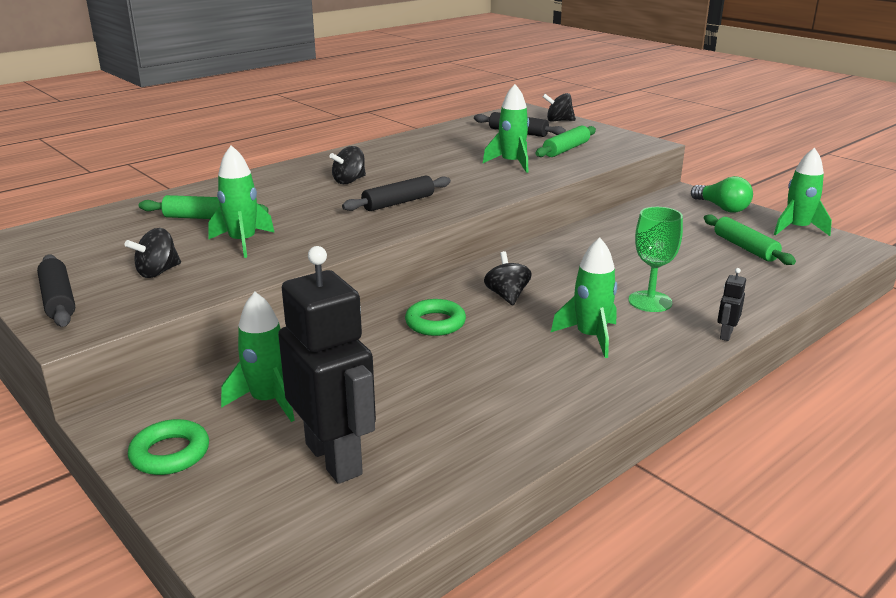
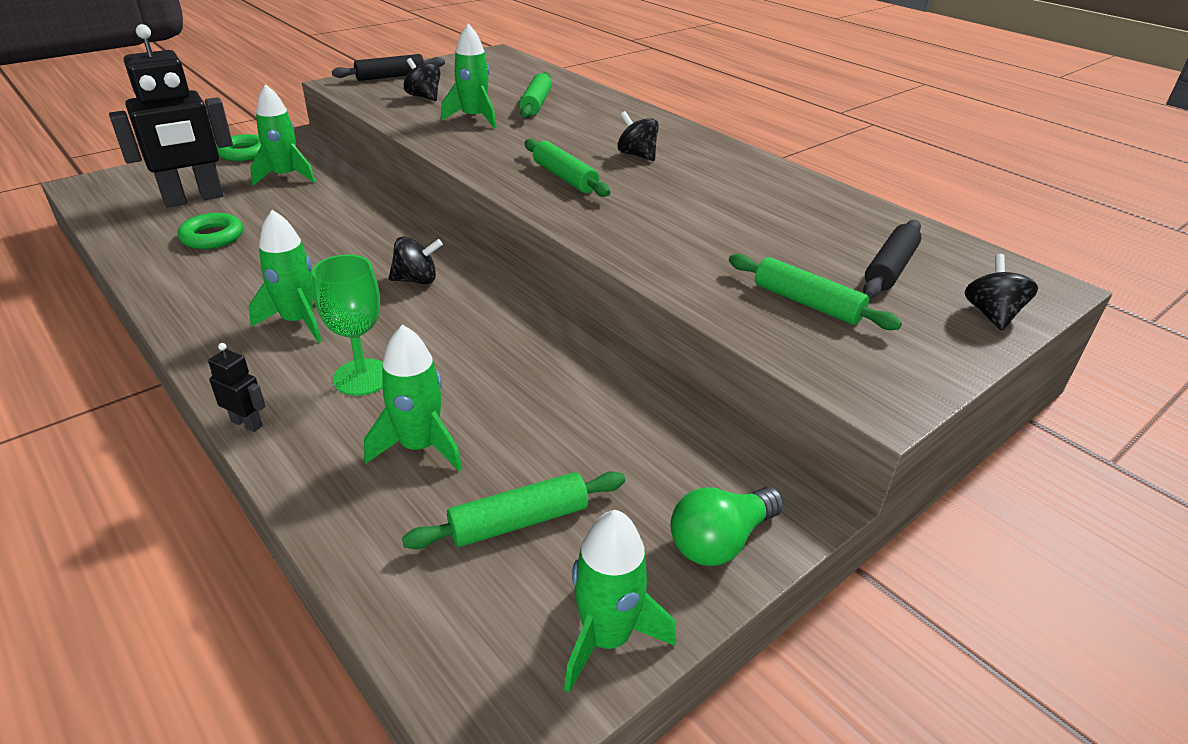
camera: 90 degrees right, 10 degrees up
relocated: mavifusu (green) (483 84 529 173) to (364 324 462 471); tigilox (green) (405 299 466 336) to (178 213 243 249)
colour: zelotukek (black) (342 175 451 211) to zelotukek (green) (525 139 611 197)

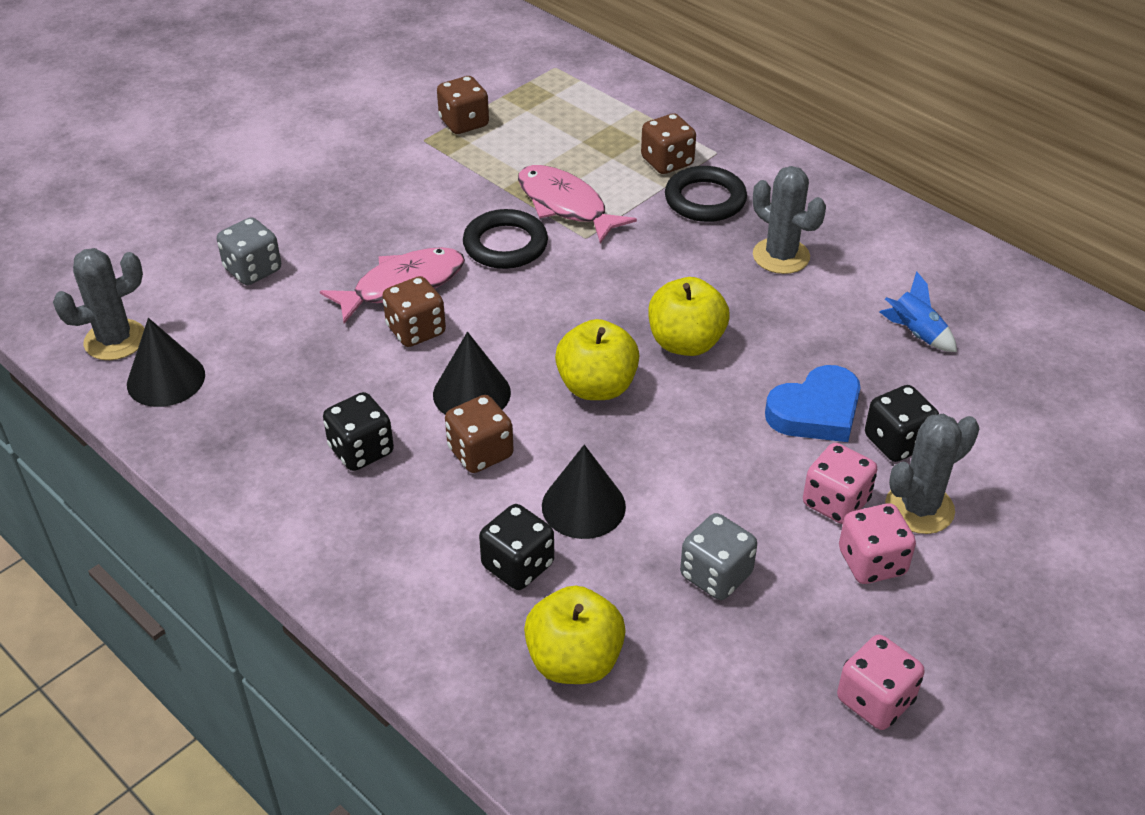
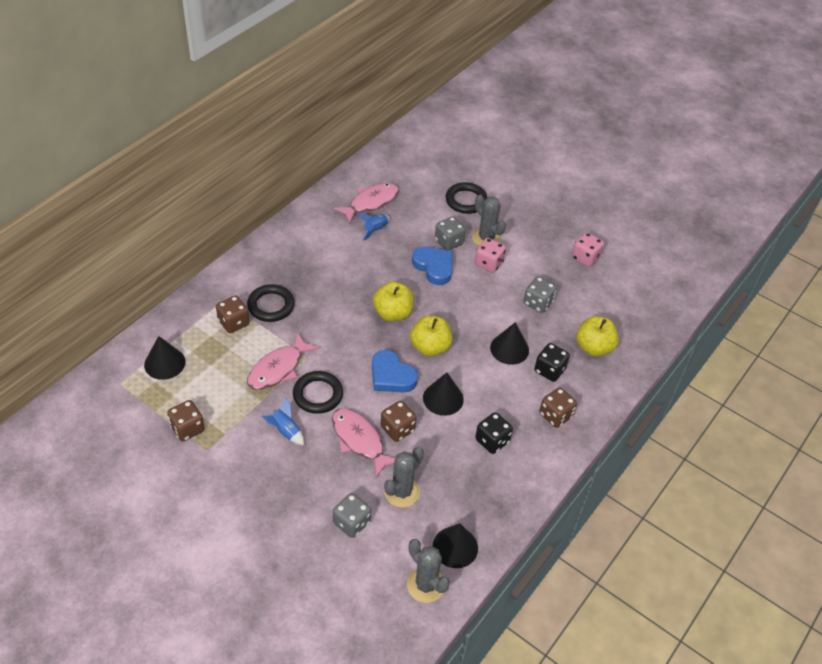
camera: 100 degrees left, 5 degrees up
missing: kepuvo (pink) (839 503 916 584)
appeared: tigilox (black) (446 182 487 214); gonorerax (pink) (334 183 399 224); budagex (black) (144 336 186 380); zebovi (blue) (372 350 418 393); mavifusu (blue) (261 397 304 445)
relocated: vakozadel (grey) (753 166 826 274) to (384 447 424 508); kepuvo (brown) (445 395 514 473) to (539 387 577 428)
colour: kepuvo (black) (865 385 939 462) to kepuvo (grey) (435 216 466 251)

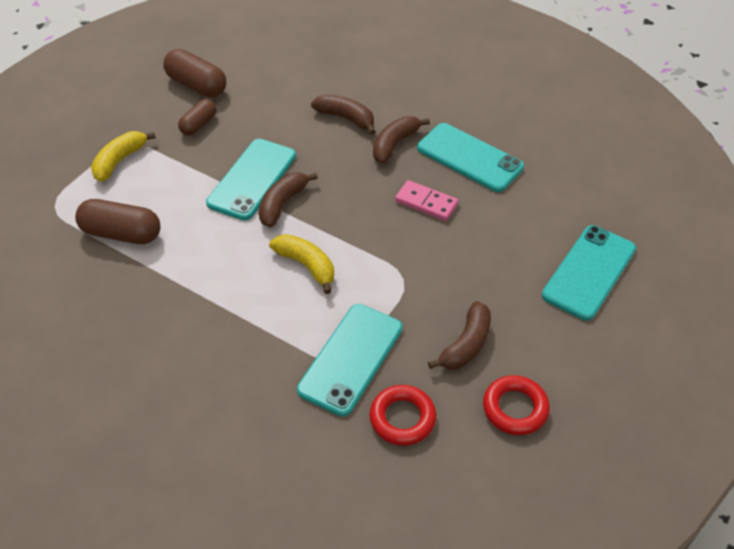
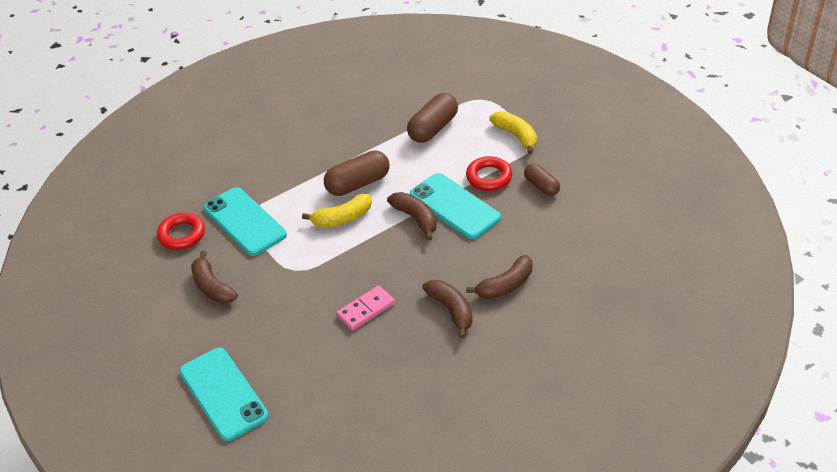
camera: 115 degrees right, 5 degrees down
missing: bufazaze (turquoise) (417 123 524 192)
relocated: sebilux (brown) (163 49 226 98) to (324 150 390 196); tigilox (red) (483 375 550 435) to (466 156 512 191)

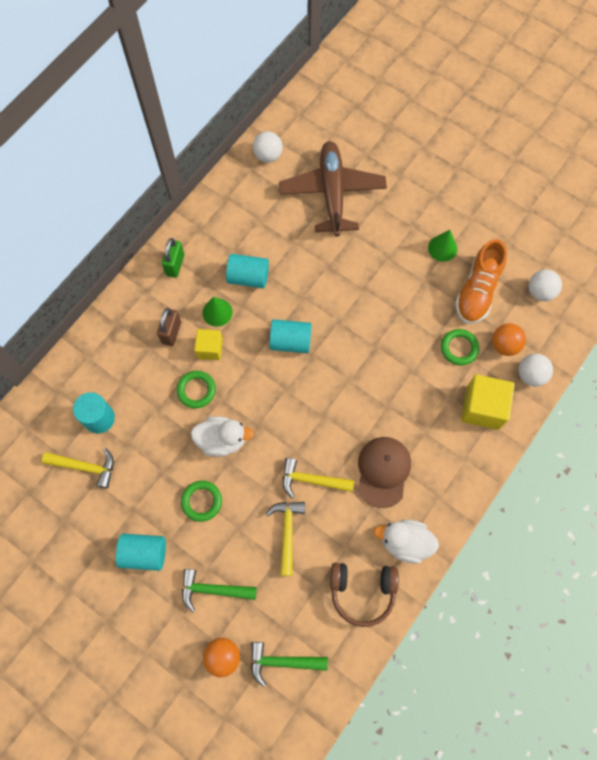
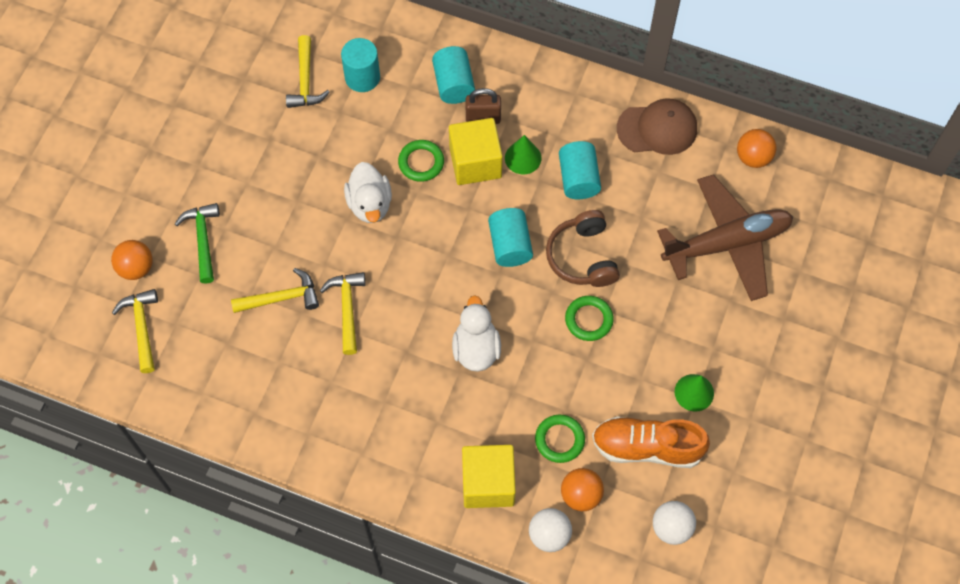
camera: 75 degrees right, 5 degrees down
missing: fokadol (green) (162 238 184 278)
relocated: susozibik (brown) (358 437 411 508) to (617 98 697 155); tigilox (green) (181 481 222 522) to (565 296 614 341); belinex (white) (374 520 439 564) to (452 295 501 372); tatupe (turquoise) (116 533 166 571) to (432 46 475 104); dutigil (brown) (330 563 399 627) to (546 210 620 287)
colour: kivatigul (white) (253 131 283 163) to kivatigul (orange) (737 129 777 168); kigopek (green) (251 642 328 687) to kigopek (yellow) (112 289 158 373)
size: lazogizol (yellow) (194 329 223 360) = (449 118 503 185) x1.62

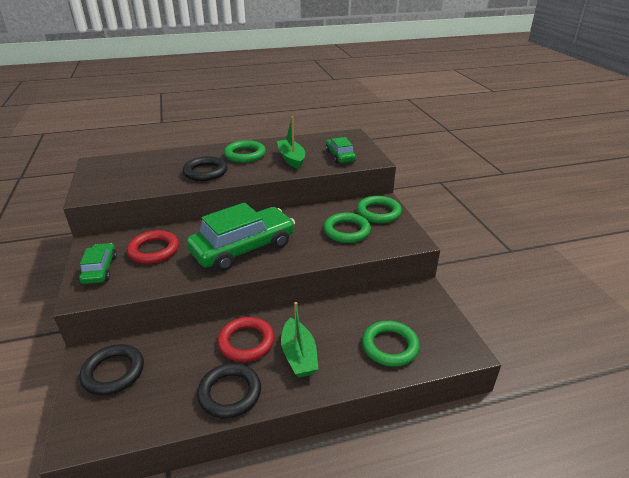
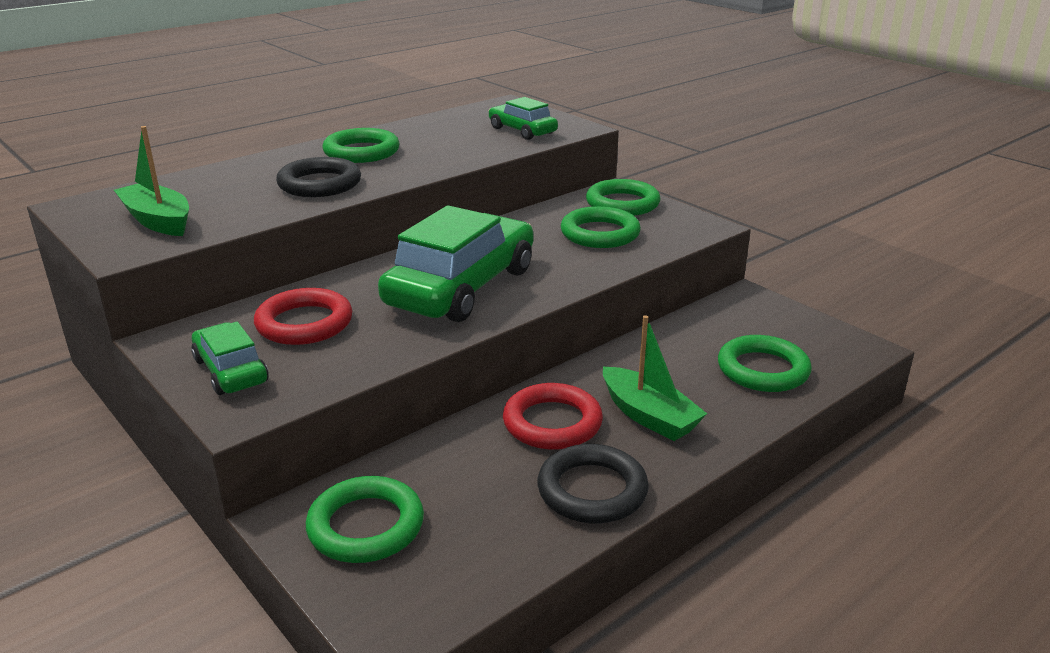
camera: 25 degrees left, 5 degrees down
relocated: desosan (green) (277 116 305 169) to (114 126 189 236)
colour: tigilox (black) (80 344 144 395) to tigilox (green) (306 476 424 563)

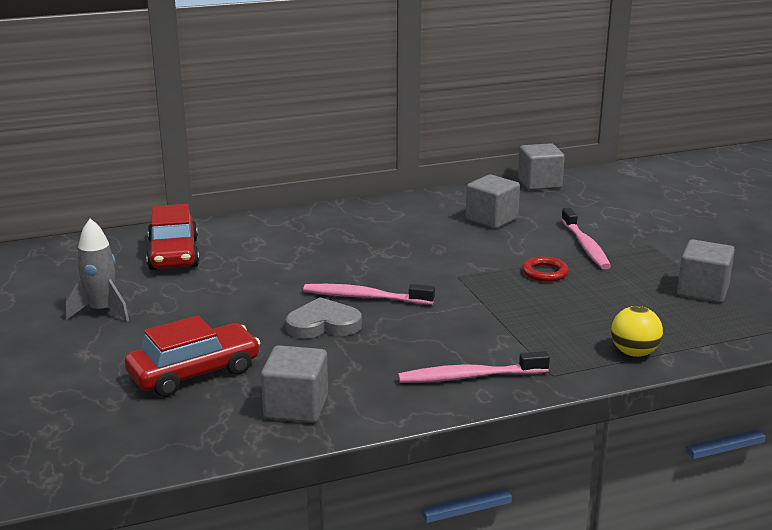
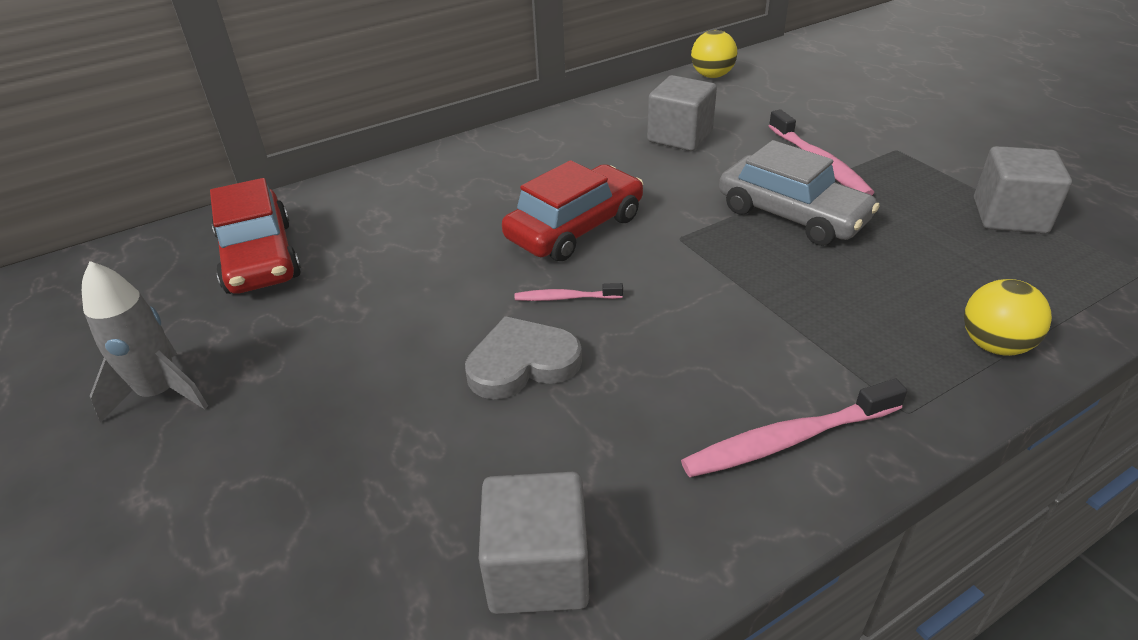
camera: 10 degrees left, 15 degrees up
relocated: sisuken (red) (125 315 260 397) to (502 160 643 261)
exchanged: lazogizol (grey) (518 143 565 190) to kivatigul (yellow) (691 30 737 78); tigilox (red) (522 257 569 282) to sisuken (grey) (719 140 880 246)
size: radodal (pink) (303 284 435 305) = (515 283 623 301) x0.55

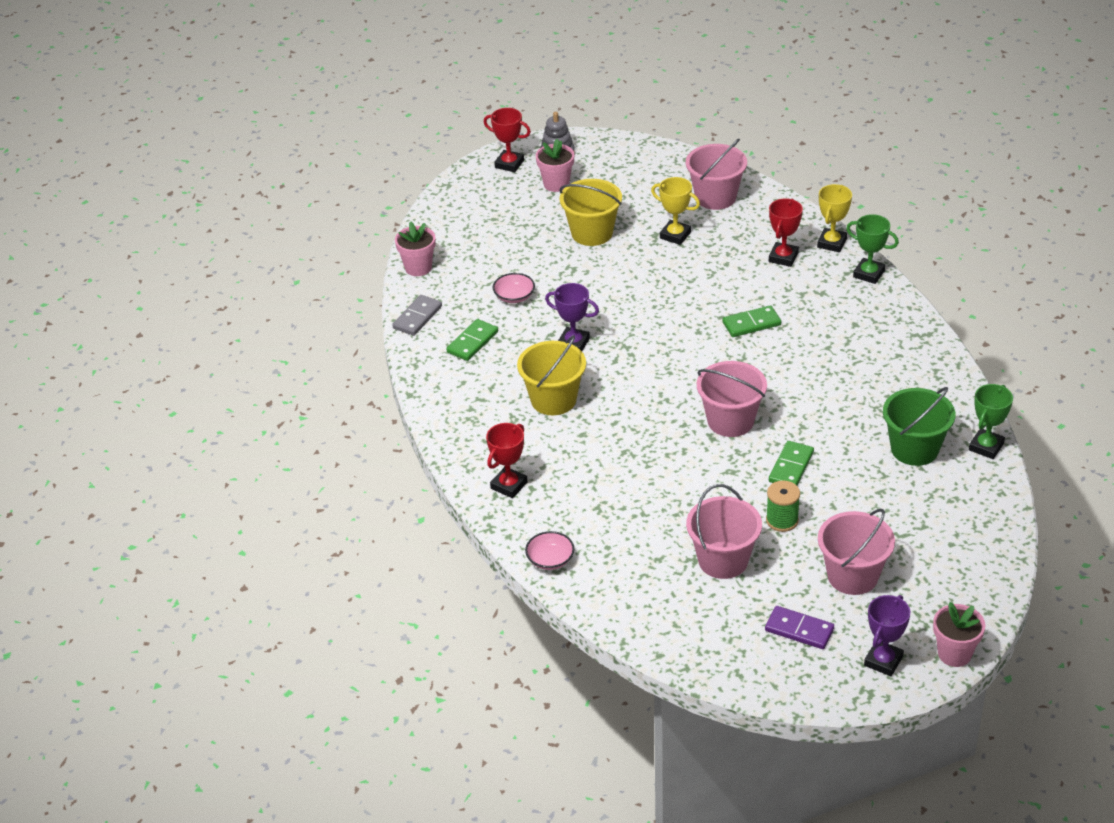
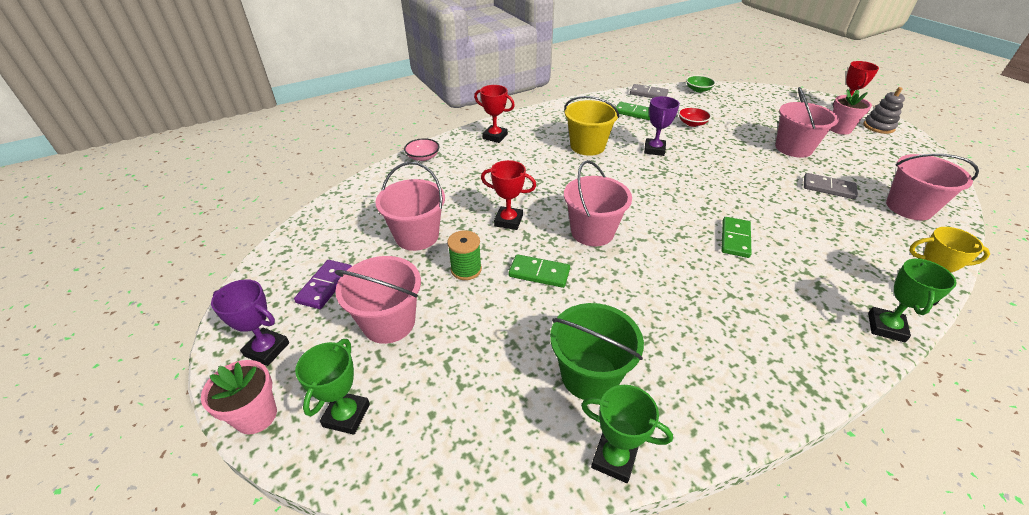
camera: 80 degrees right, 0 degrees up
appeared: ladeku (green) (295 339 370 435)
relocated: ladeku (red) (769 198 803 267) to (481 160 536 230)
exchanged: ladeku (yellow) (651 177 700 245) to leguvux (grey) (804 173 858 199); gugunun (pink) (395 221 436 276) to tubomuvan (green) (686 75 716 92)
colour: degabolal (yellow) (559 179 622 246) to degabolal (pink) (775 87 839 158); tubomuvan (pink) (493 273 535 303) to tubomuvan (red) (678 107 711 127)
spun: leguvux (green) (723 305 781 337) = (721 217 752 258) 45 degrees clockwise

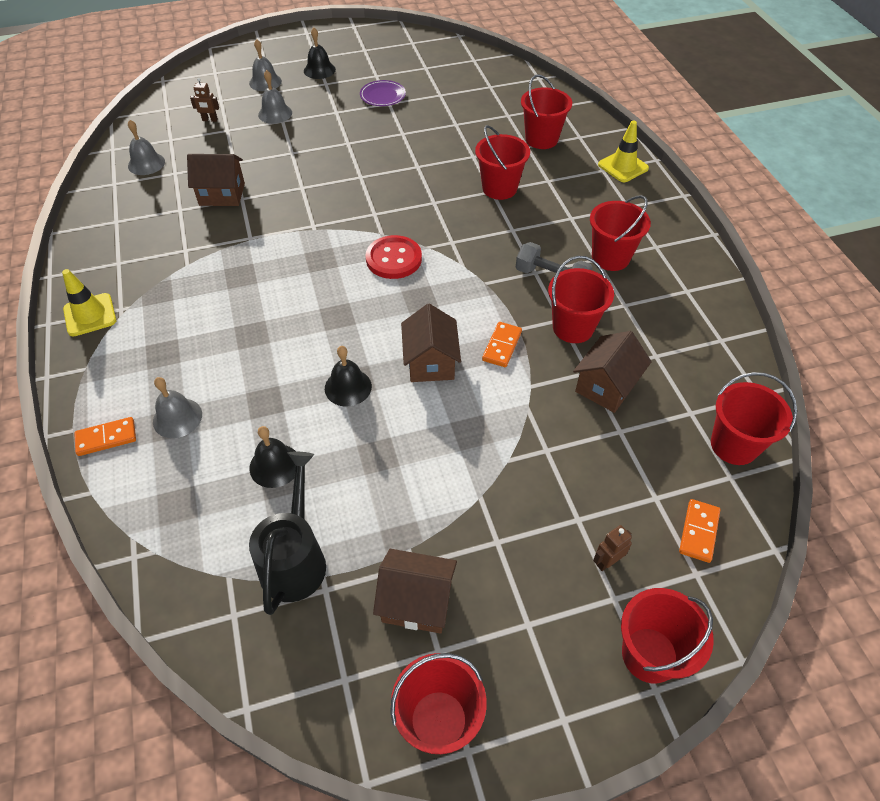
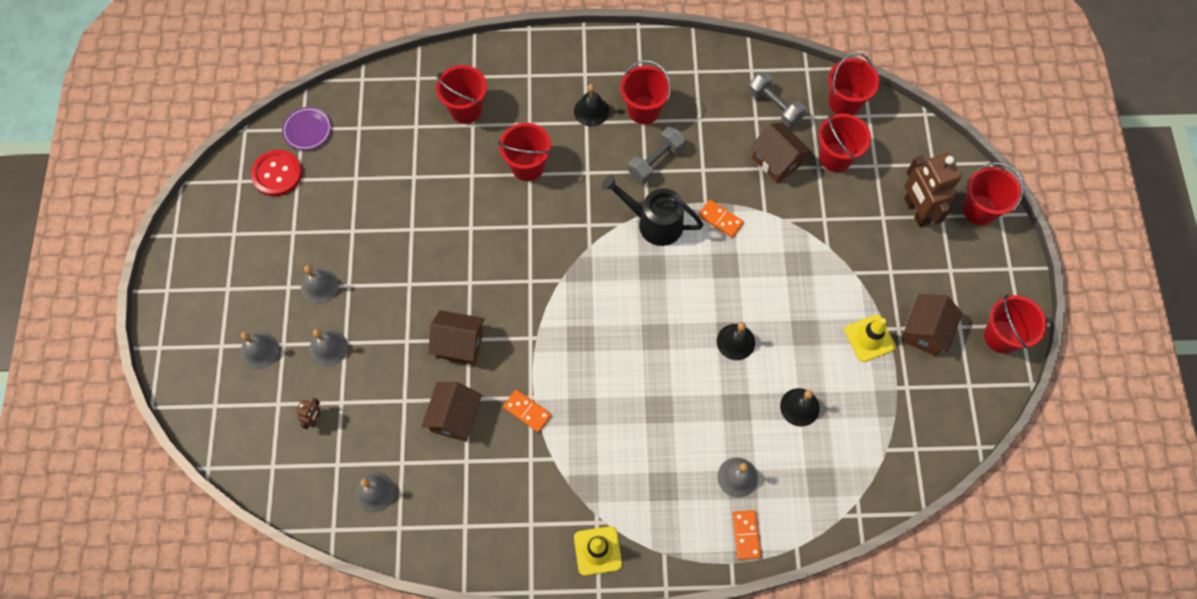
camera: 75 degrees left, 15 degrees up
appeared: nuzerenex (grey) (748 72 806 128); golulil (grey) (301 265 339 304)
relocated: golulil (black) (304 27 336 79) to (574 84 609 127); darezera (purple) (360 80 406 106) to (282 107 332 150); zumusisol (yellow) (598 121 649 182) to (844 315 896 362); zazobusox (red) (366 235 422 279) to (251 150 302 196); degabolal (red) (548 256 614 343) to (819 113 871 172); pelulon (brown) (401 304 461 382) to (428 310 484 365); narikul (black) (249 452 326 615) to (601 175 703 246); leguvux (orange) (679 499 720 563) to (503 390 552 432)
size: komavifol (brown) (593 525 632 571) = (904 153 962 227) x2.27

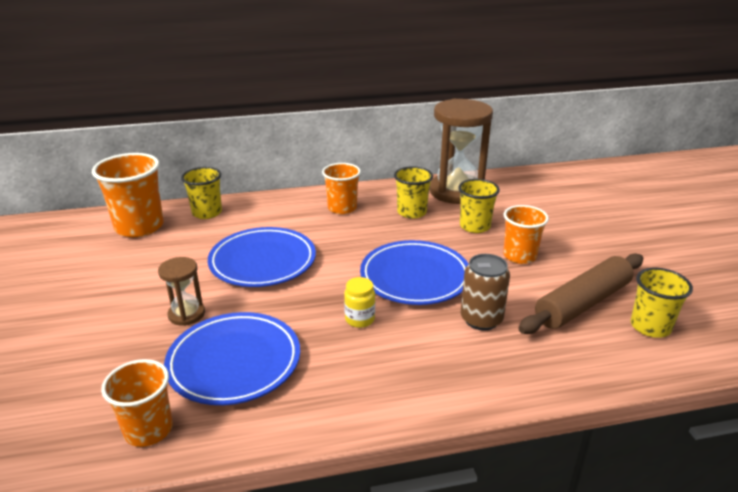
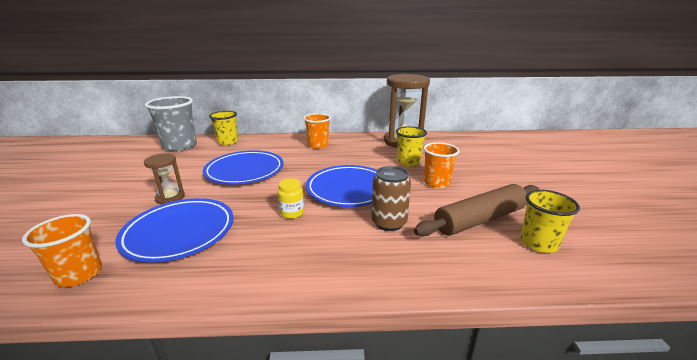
camera: 10 degrees right, 5 degrees down
missing: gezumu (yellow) (394 166 433 219)
colour: gezumu (orange) (92 153 164 237) to gezumu (grey) (145 96 197 152)

